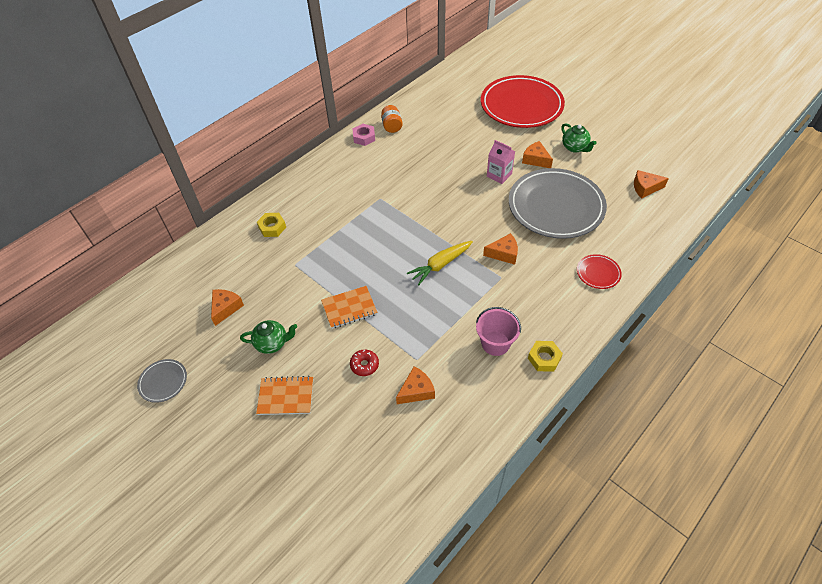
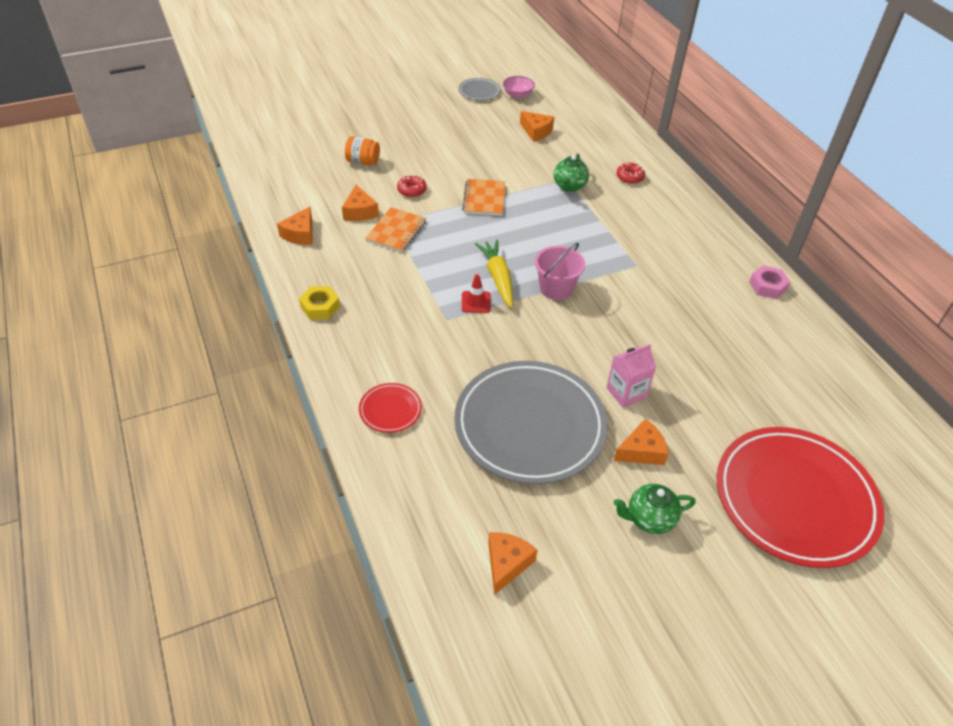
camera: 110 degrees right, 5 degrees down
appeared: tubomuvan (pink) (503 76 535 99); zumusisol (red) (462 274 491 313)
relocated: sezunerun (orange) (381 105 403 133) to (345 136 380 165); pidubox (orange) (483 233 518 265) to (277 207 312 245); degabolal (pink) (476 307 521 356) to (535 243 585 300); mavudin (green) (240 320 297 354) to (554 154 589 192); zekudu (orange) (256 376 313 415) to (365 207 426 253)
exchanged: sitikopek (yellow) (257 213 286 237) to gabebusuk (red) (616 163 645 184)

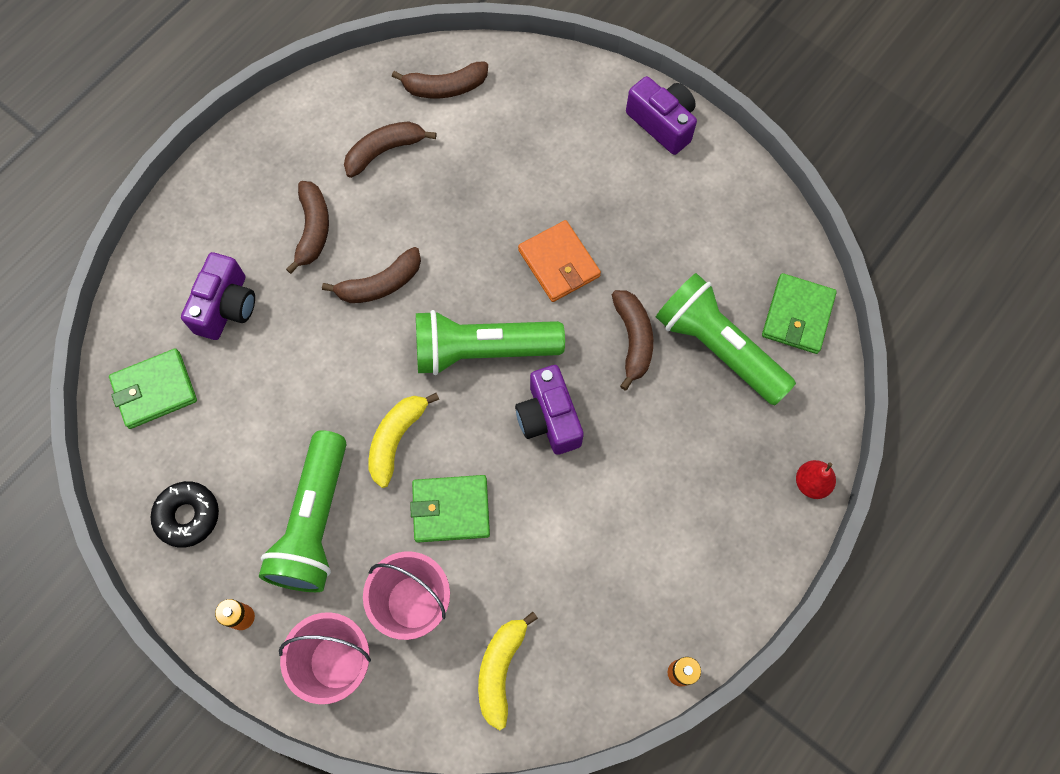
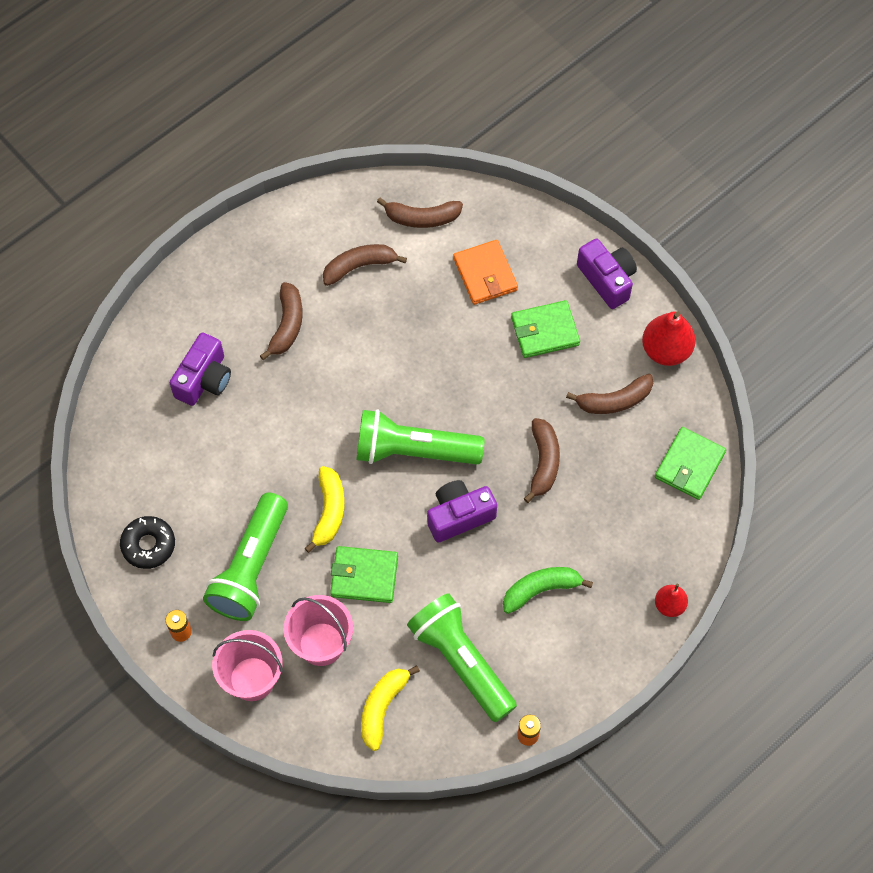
camera: 10 degrees right, 5 degrees down
appeared: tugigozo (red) (642 311 696 366); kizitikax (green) (503 567 593 614)
relocated: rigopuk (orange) (518 220 601 302) to (453 240 518 305); kizitikax (brown) (322 247 421 303) to (566 374 653 414); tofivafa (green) (656 273 796 405) to (407 593 517 722); rigopuk (green) (109 348 197 429) to (511 300 580 358)
spun: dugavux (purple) (515 365 584 455) = (427 480 497 542) 75 degrees clockwise; kizitikax (yellow) (368 393 439 488) = (305 466 345 553) 150 degrees clockwise

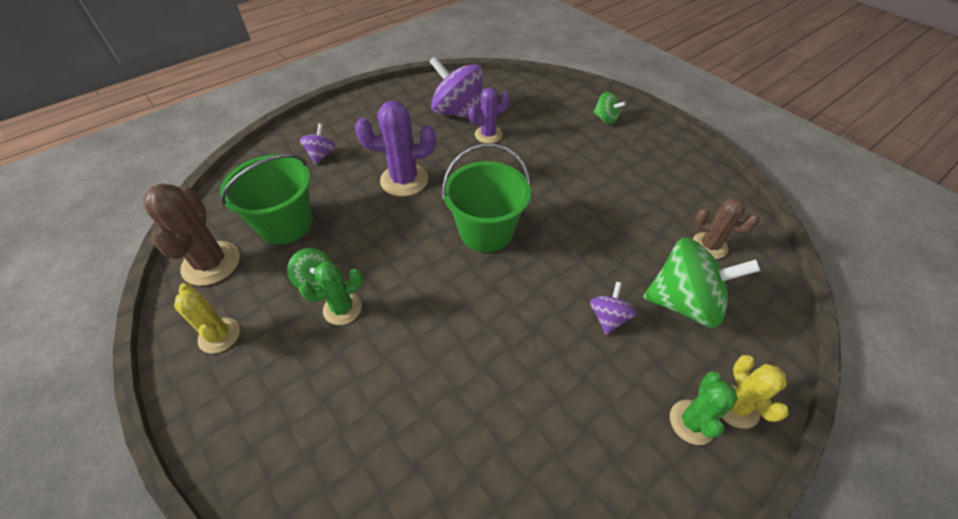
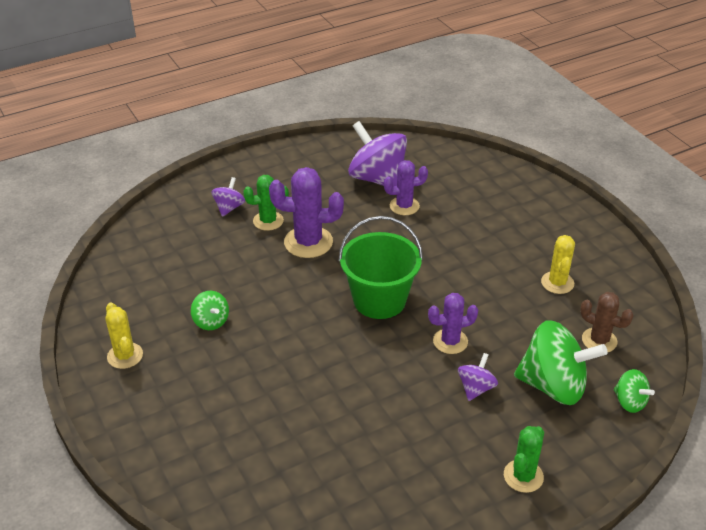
camera: 10 degrees right, 10 degrees down
missing: degabolal (green) (220 154 312 244); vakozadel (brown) (143 183 240 286)
appeared: vakozadel (purple) (428 293 478 354)
relocated: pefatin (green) (593 92 626 124) to (614 369 655 413); vakozadel (green) (299 262 363 325) to (243 175 289 231); vakozadel (yellow) (721 355 789 429) to (541 235 575 294)

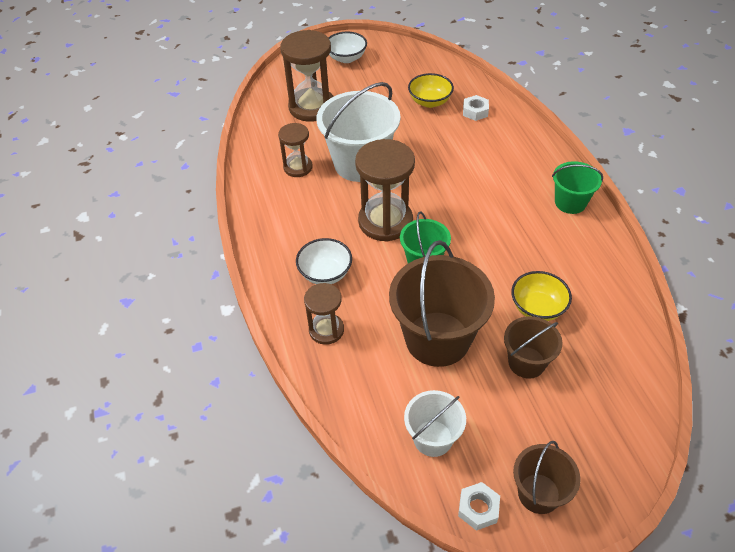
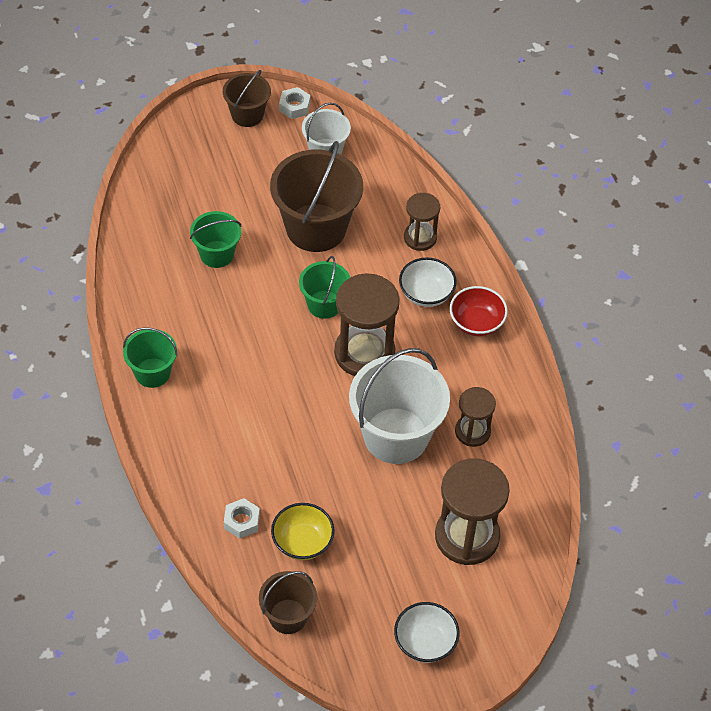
camera: 175 degrees right, 5 degrees up
appeared: tubomuvan (red) (450 286 508 336)
relocated: degabolal (brown) (504 316 563 379) to (259 571 317 634)
exchanged: tubomuvan (yellow) (511 271 572 321) to degabolal (green) (190 211 241 268)

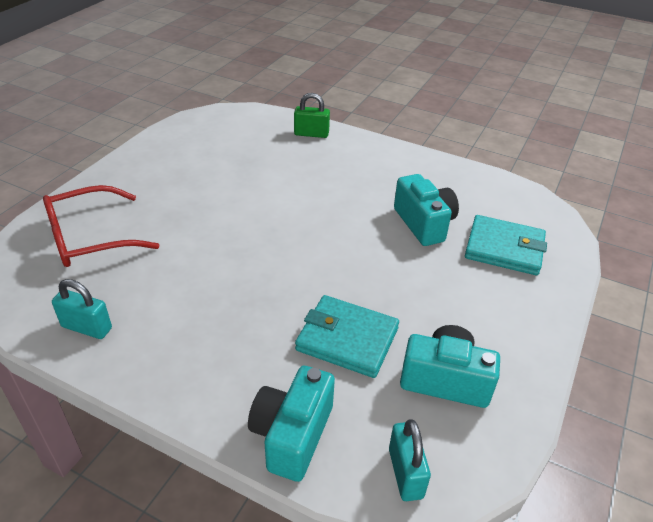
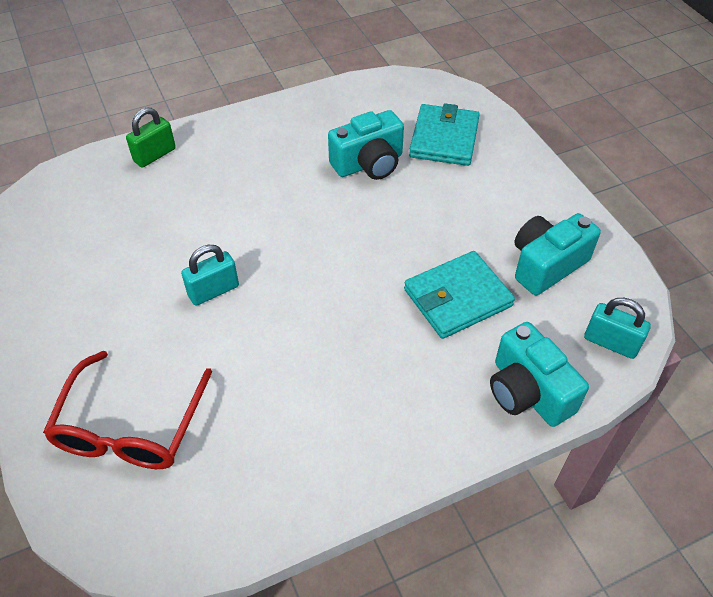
camera: 50 degrees left, 10 degrees up
relocated: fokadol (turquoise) (52 279 112 339) to (181 245 239 306)
spun: dugavux (turquoise) (394 174 459 246) = (328 110 404 180) 135 degrees clockwise; rigopuk (turquoise) (465 215 547 275) = (409 103 480 166) 45 degrees counterclockwise

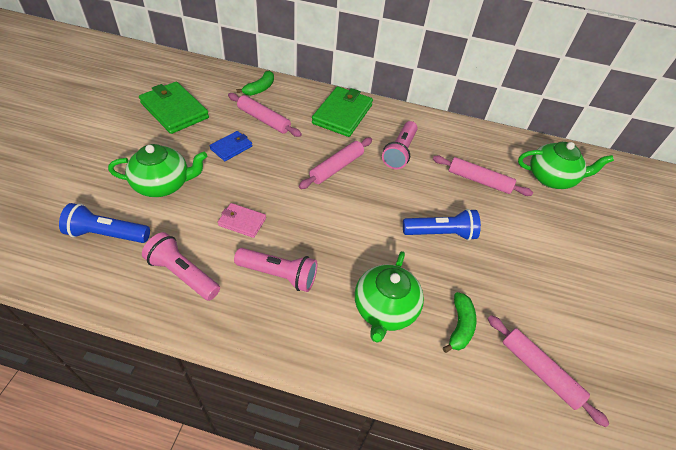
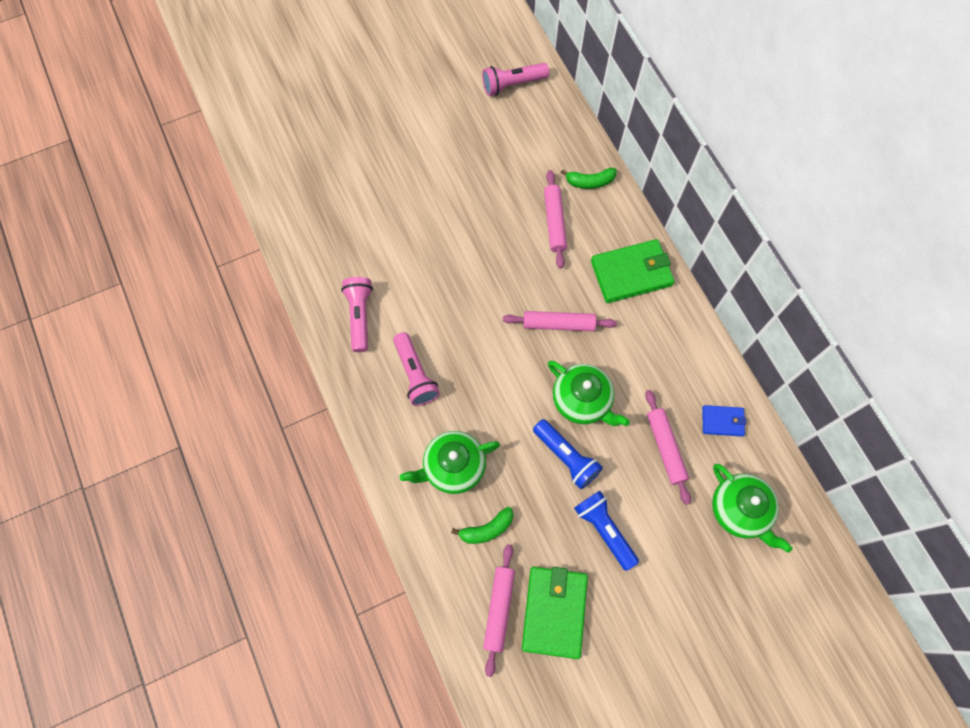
camera: 55 degrees right, 20 degrees up
missing: rigopuk (pink) (218 203 266 238)
relocated: rigopuk (green) (139 82 209 134) to (522 567 588 659); tofivafa (pink) (382 121 417 169) to (482 63 549 96); rigopuk (blue) (210 131 252 161) to (702 405 746 437); mavudin (green) (108 144 207 197) to (548 361 630 426); tofivafa (blue) (59 203 150 243) to (574 491 639 571)

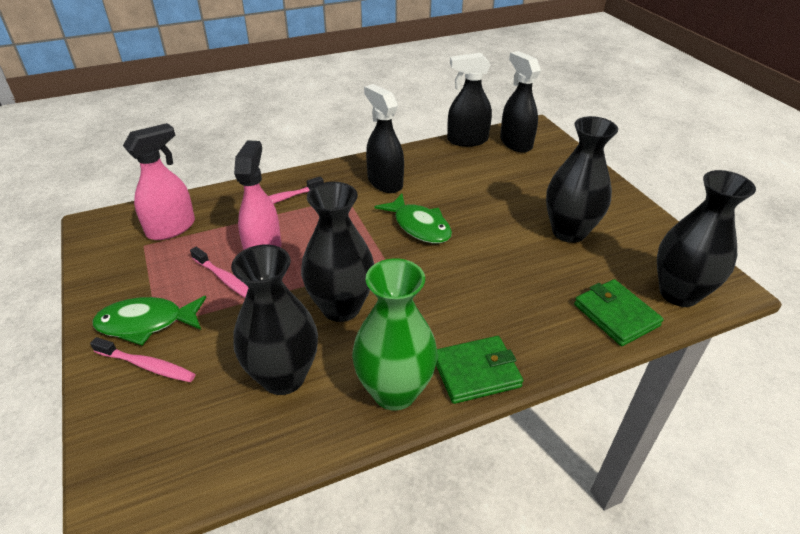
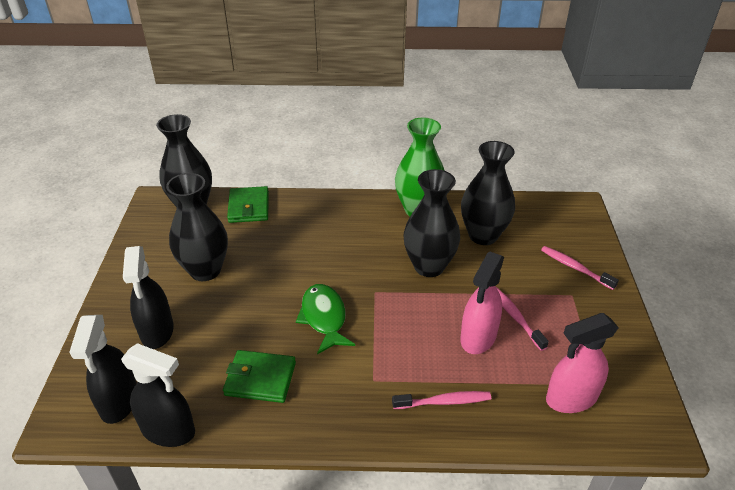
camera: 155 degrees left, 0 degrees up
missing: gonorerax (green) (93 296 206 345)
relocated: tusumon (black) (364 84 404 193) to (123 246 174 349); rigopuk (green) (436 336 523 404) to (223 350 296 403)

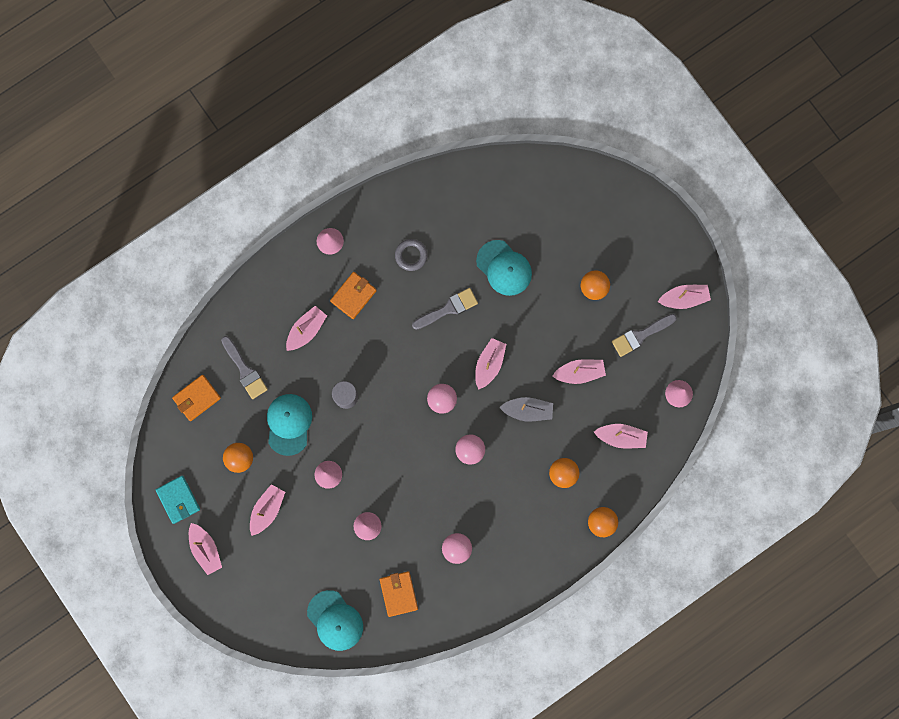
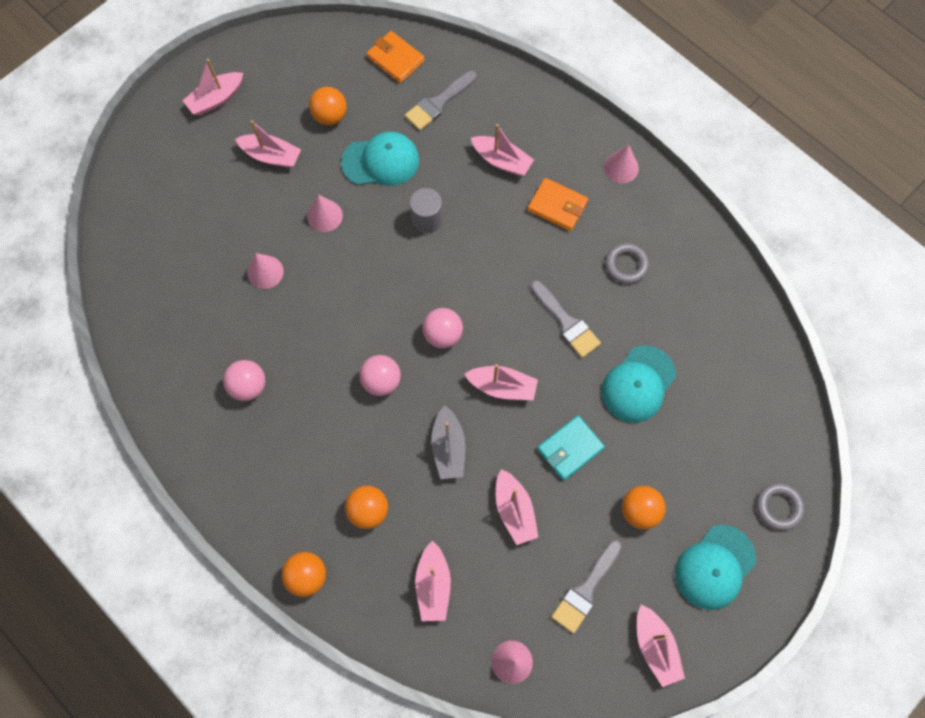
camera: 80 degrees right, 10 degrees down
missing: rigopuk (orange) (380 571 418 617)
appeared: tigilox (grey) (757 483 804 530)
relocated: rigopuk (turquoise) (156 476 200 524) to (537 416 605 480); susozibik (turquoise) (307 590 363 651) to (675 525 756 610)
spun: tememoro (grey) (612 314 677 357) = (551 540 622 633) 105 degrees counterclockwise

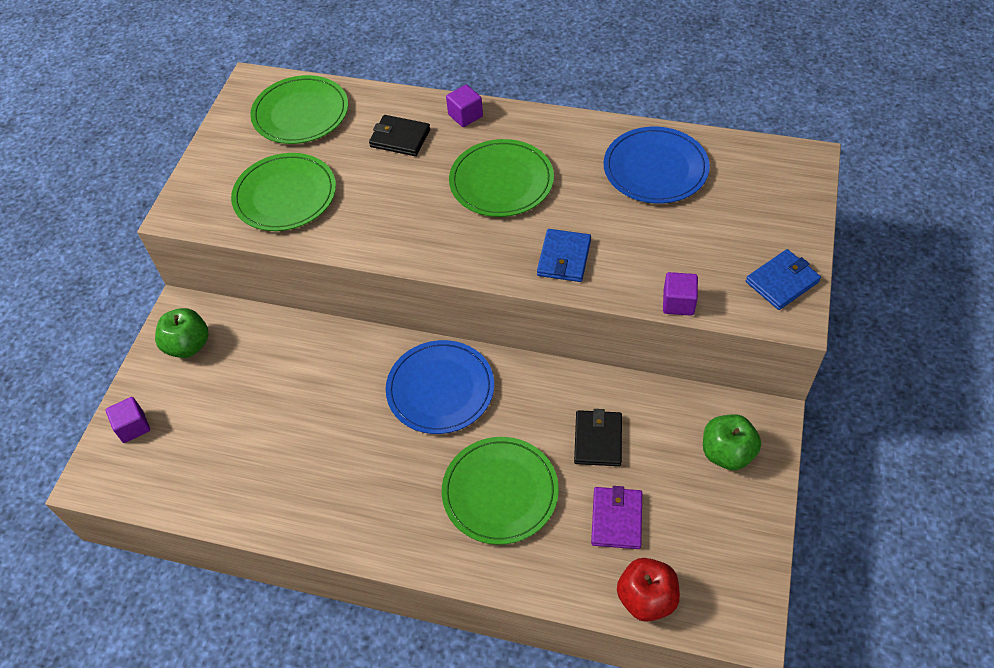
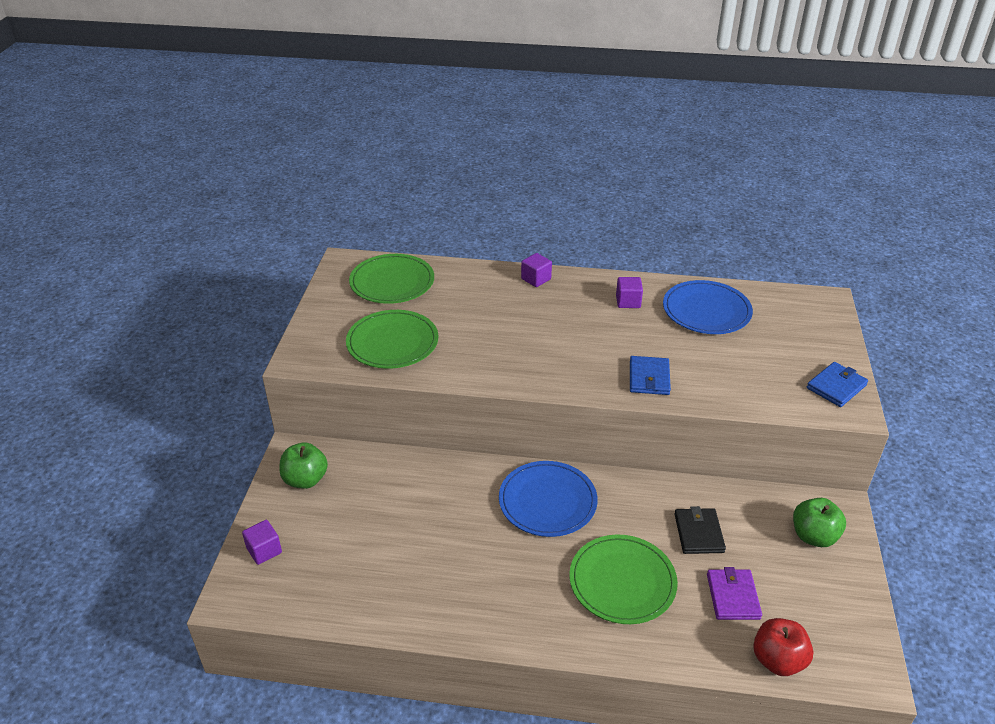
camera: 10 degrees left, 15 degrees down
missing: rigopuk (black) (369 115 430 156); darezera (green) (449 139 554 217)
relocated: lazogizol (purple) (663 272 698 316) to (616 277 643 308)

